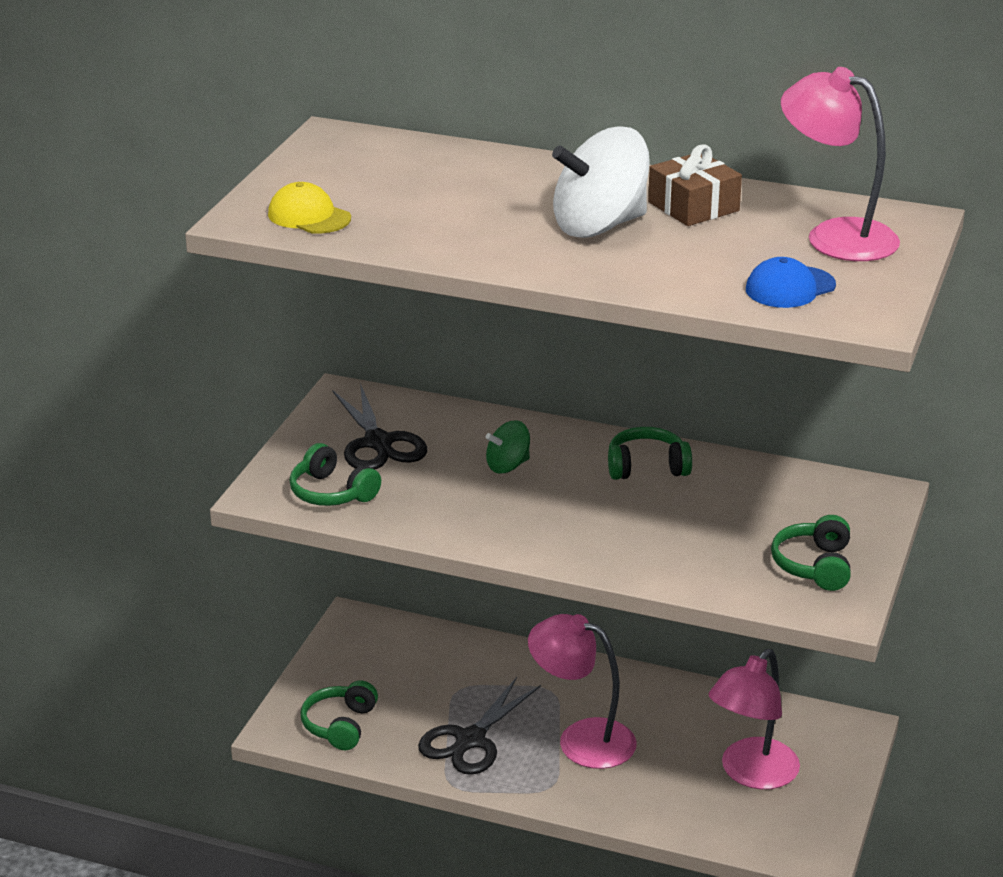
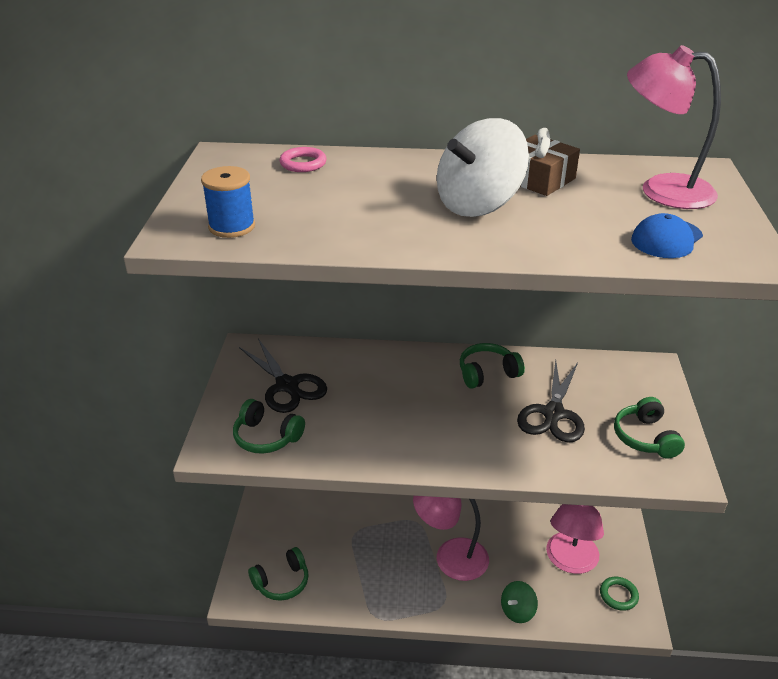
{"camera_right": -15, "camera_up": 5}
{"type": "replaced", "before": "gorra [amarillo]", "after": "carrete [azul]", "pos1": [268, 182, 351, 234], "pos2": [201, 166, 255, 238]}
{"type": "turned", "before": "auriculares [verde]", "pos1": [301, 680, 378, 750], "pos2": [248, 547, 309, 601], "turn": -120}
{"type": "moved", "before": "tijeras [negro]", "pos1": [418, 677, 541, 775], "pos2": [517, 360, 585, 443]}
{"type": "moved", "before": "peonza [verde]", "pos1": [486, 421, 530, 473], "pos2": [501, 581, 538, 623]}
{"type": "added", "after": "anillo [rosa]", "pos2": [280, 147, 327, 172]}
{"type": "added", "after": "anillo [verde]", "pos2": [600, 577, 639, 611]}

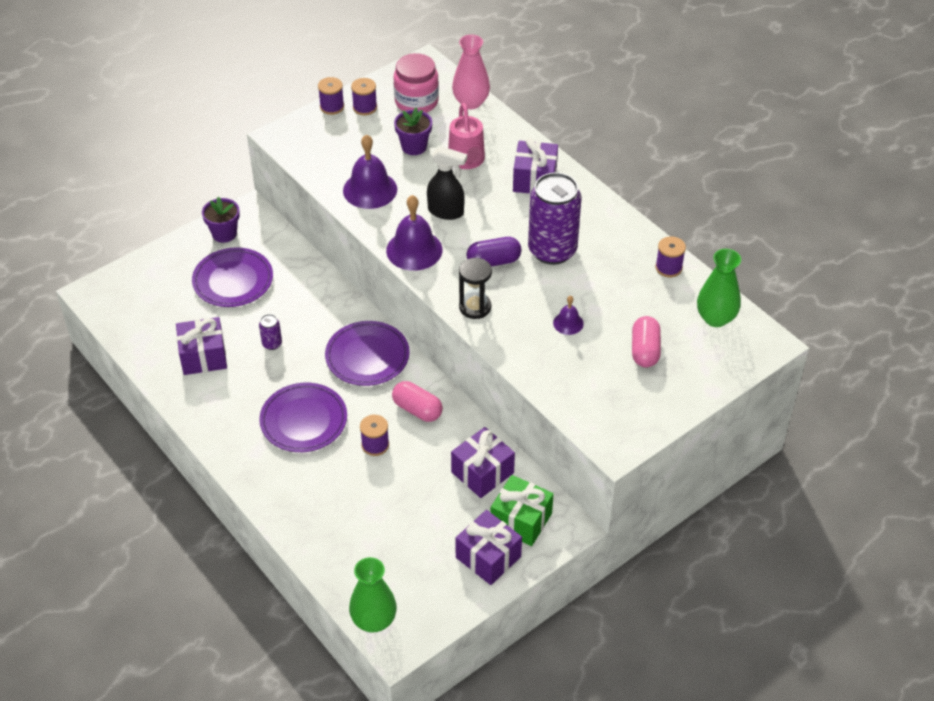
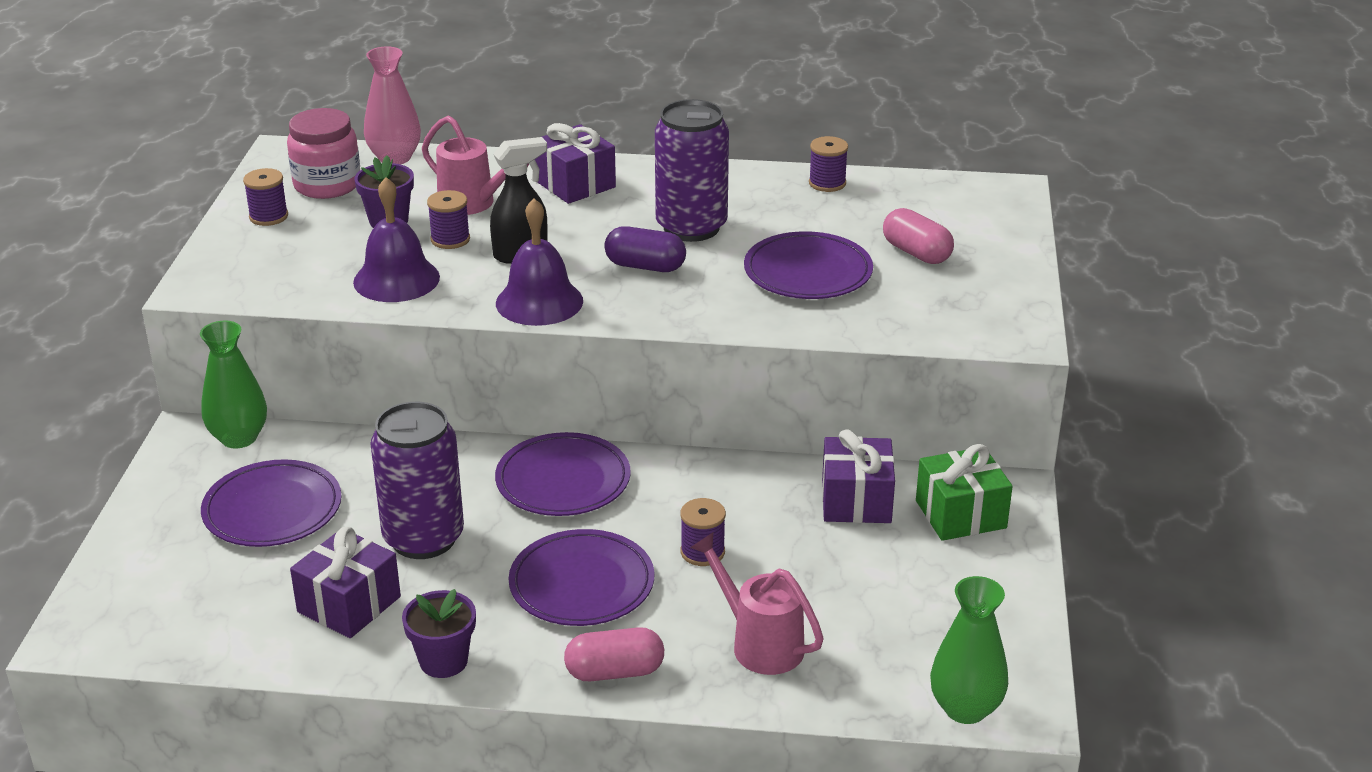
{"camera_right": -45, "camera_up": -15}
{"type": "moved", "before": "maceta [morado]", "pos1": [202, 197, 240, 243], "pos2": [402, 589, 476, 678]}
{"type": "resized", "before": "lata [morado]", "pos1": [259, 314, 282, 350], "pos2": [370, 402, 464, 559], "scale": 2.41}
{"type": "moved", "before": "carrete [morado]", "pos1": [318, 77, 344, 115], "pos2": [427, 190, 470, 249]}
{"type": "moved", "before": "cápsula [rosa]", "pos1": [392, 381, 443, 422], "pos2": [564, 627, 664, 681]}
{"type": "removed", "before": "regalo [morado]", "pos1": [455, 510, 522, 585]}
{"type": "removed", "before": "reloj de arena [negro]", "pos1": [459, 258, 492, 319]}
{"type": "turned", "before": "cápsula [morado]", "pos1": [466, 237, 521, 267], "pos2": [604, 226, 686, 272], "turn": 75}
{"type": "replaced", "before": "campana [morado]", "after": "plato [morado]", "pos1": [553, 296, 584, 335], "pos2": [744, 231, 873, 299]}
{"type": "moved", "before": "florero [verde]", "pos1": [697, 249, 741, 327], "pos2": [200, 321, 267, 448]}
{"type": "added", "after": "regadera [rosa]", "pos2": [690, 533, 824, 675]}

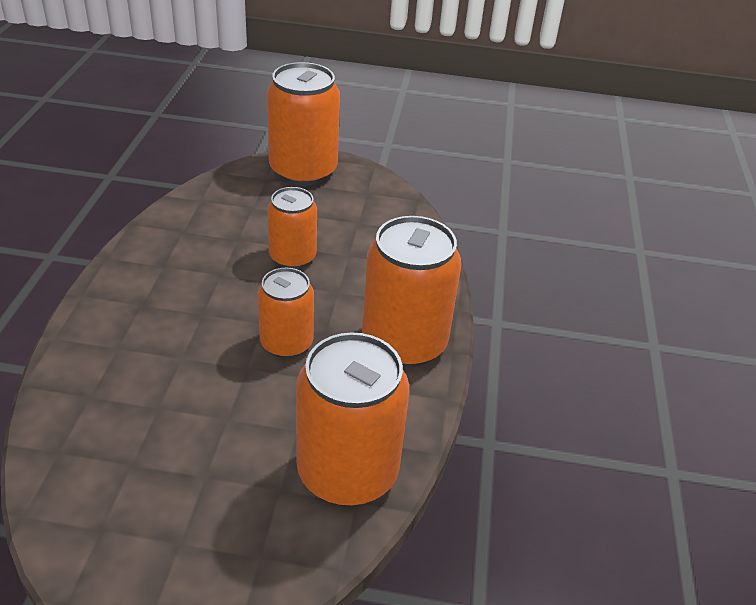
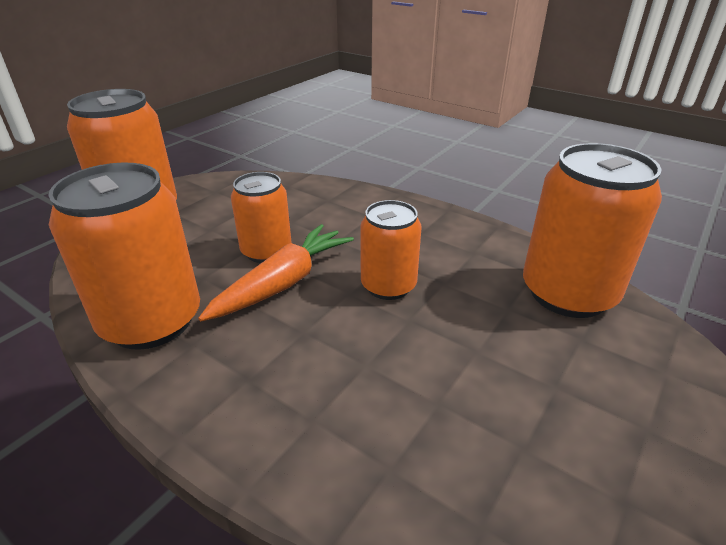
{"camera_right": -60, "camera_up": -5}
{"type": "moved", "before": "lata [naranja]", "pos1": [362, 216, 461, 368], "pos2": [48, 163, 200, 350]}
{"type": "added", "after": "zanahoria [naranja]", "pos2": [198, 224, 354, 322]}

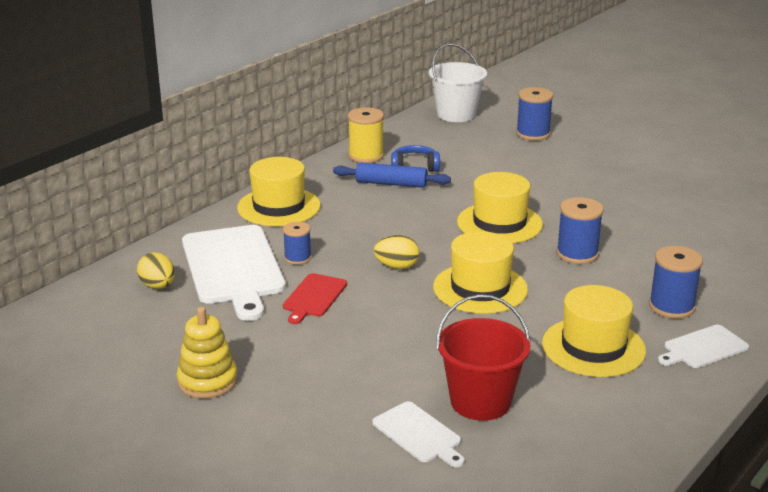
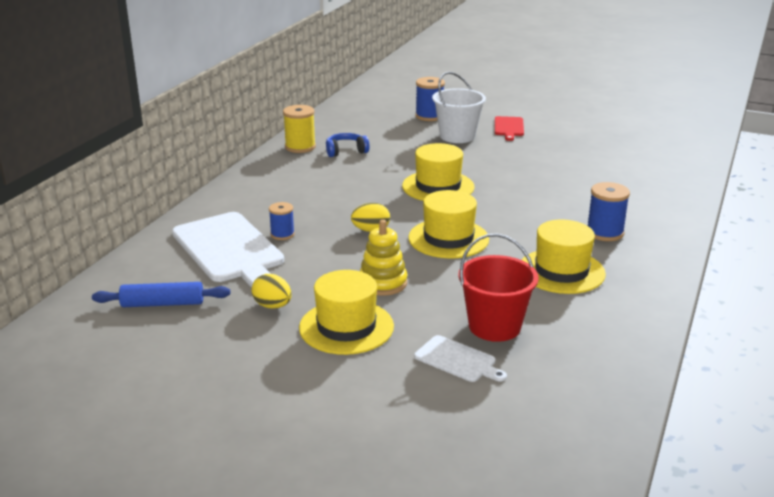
{"camera_right": -15, "camera_up": 0}
{"type": "moved", "before": "huevo [amarillo]", "pos1": [137, 252, 175, 289], "pos2": [252, 274, 292, 309]}
{"type": "moved", "before": "juguete apilable [amarillo]", "pos1": [177, 307, 238, 399], "pos2": [360, 220, 407, 296]}
{"type": "moved", "before": "sombrero [amarillo]", "pos1": [237, 157, 321, 226], "pos2": [299, 270, 394, 355]}
{"type": "moved", "before": "tabla de cortar [rojo]", "pos1": [283, 273, 347, 324], "pos2": [495, 116, 524, 141]}
{"type": "moved", "before": "rodillo [azul]", "pos1": [333, 162, 451, 188], "pos2": [92, 282, 230, 307]}
{"type": "moved", "before": "balde [blanco]", "pos1": [429, 43, 487, 122], "pos2": [432, 72, 486, 143]}
{"type": "removed", "before": "carrete [azul]", "pos1": [556, 197, 604, 264]}
{"type": "removed", "before": "tabla de cortar [blanco]", "pos1": [658, 325, 749, 368]}

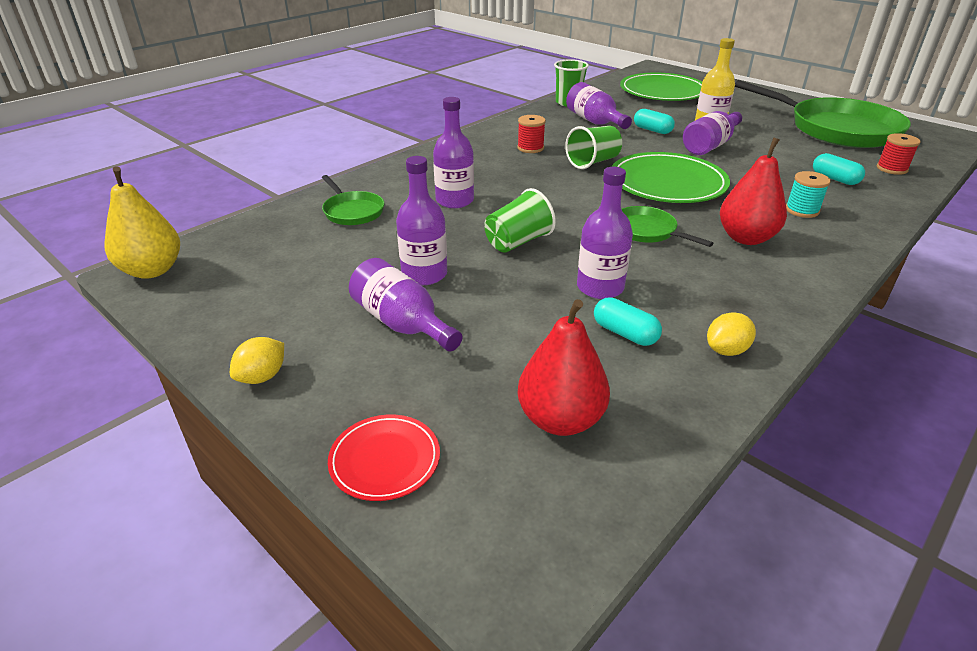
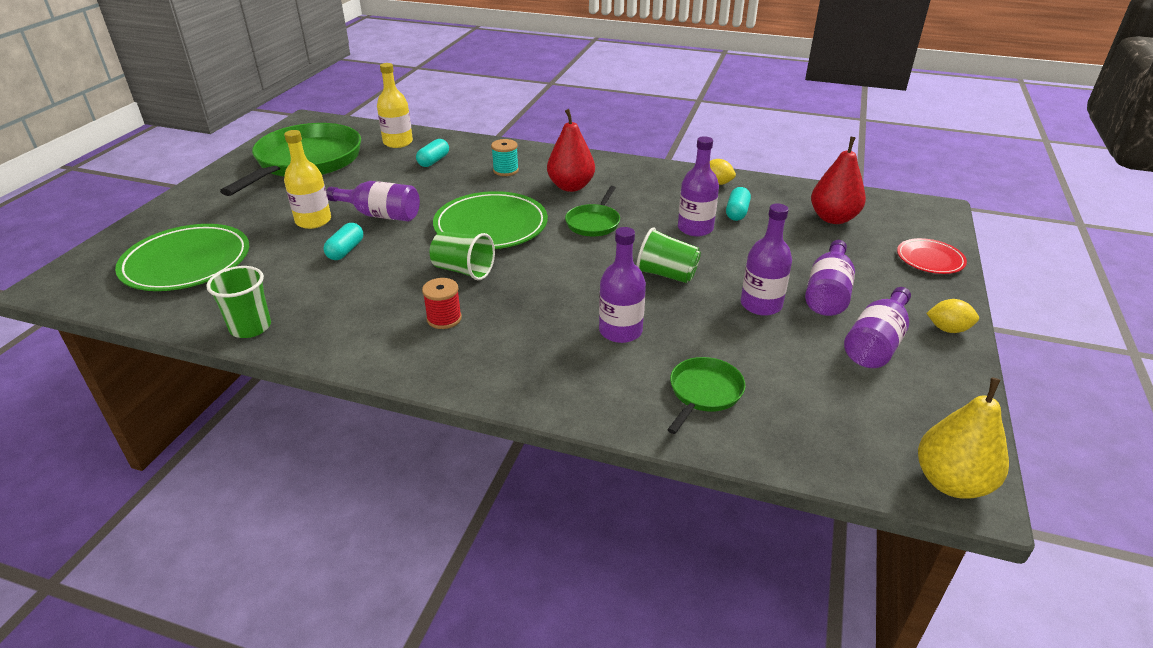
{"camera_right": -115, "camera_up": 0}
{"type": "moved", "before": "botella [morado]", "pos1": [566, 82, 632, 129], "pos2": [844, 287, 911, 368]}
{"type": "replaced", "before": "carrete [rojo]", "after": "botella [amarillo]", "pos1": [877, 133, 920, 175], "pos2": [377, 63, 413, 148]}

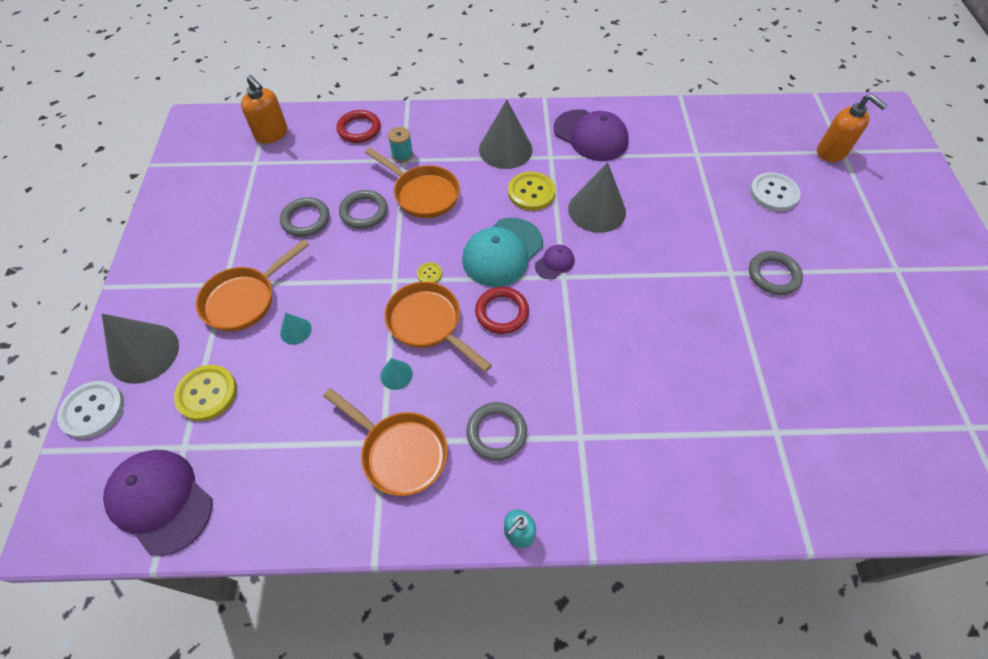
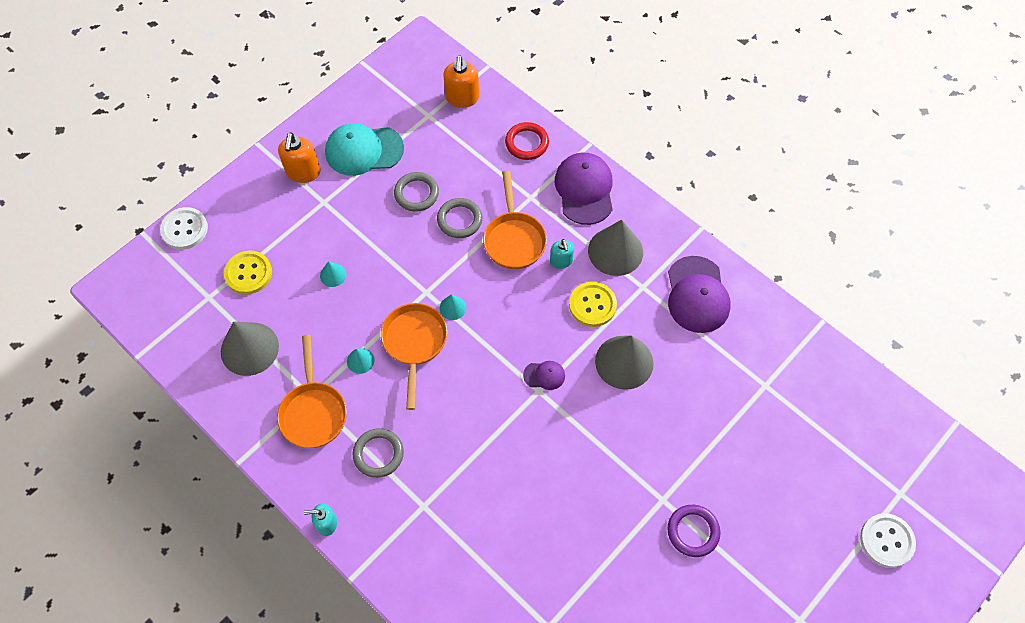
{"camera_right": 45, "camera_up": 5}
{"type": "moved", "before": "cono [gris]", "pos1": [102, 314, 179, 384], "pos2": [221, 321, 279, 376]}
{"type": "moved", "before": "gorra [morado]", "pos1": [103, 450, 212, 556], "pos2": [555, 153, 613, 225]}
{"type": "removed", "before": "sartén [naranja]", "pos1": [196, 239, 309, 332]}
{"type": "removed", "before": "carrete [turquesa]", "pos1": [388, 127, 413, 163]}
{"type": "replaced", "before": "botón [amarillo]", "after": "cono [turquesa]", "pos1": [417, 262, 442, 283], "pos2": [440, 295, 466, 320]}
{"type": "moved", "before": "gorra [turquesa]", "pos1": [462, 218, 543, 287], "pos2": [325, 123, 404, 176]}
{"type": "removed", "before": "anillo [rojo]", "pos1": [475, 287, 529, 334]}
{"type": "recoloured", "before": "anillo [gris]", "after": "anillo [morado]", "pos1": [749, 251, 803, 295], "pos2": [667, 505, 721, 557]}
{"type": "moved", "before": "botón [blanco]", "pos1": [750, 172, 801, 211], "pos2": [860, 513, 916, 568]}
{"type": "moved", "before": "dispensador de jabón [naranja]", "pos1": [817, 94, 887, 162], "pos2": [278, 132, 320, 183]}
{"type": "added", "after": "dispensador de jabón [turquesa]", "pos2": [550, 239, 574, 269]}

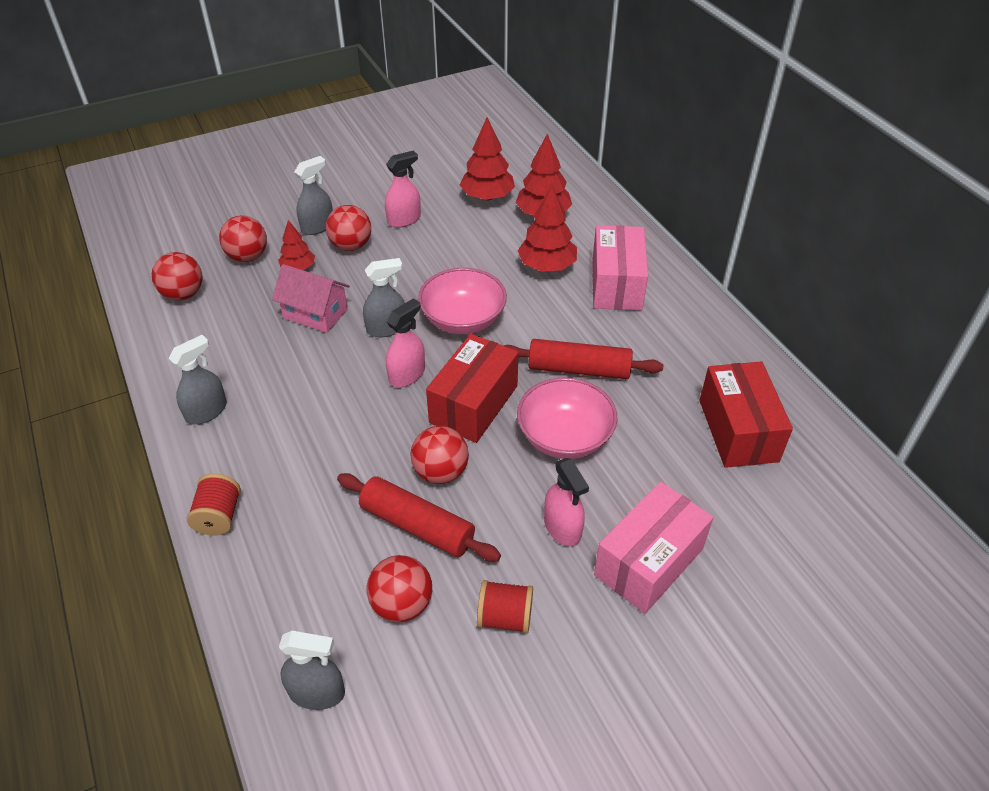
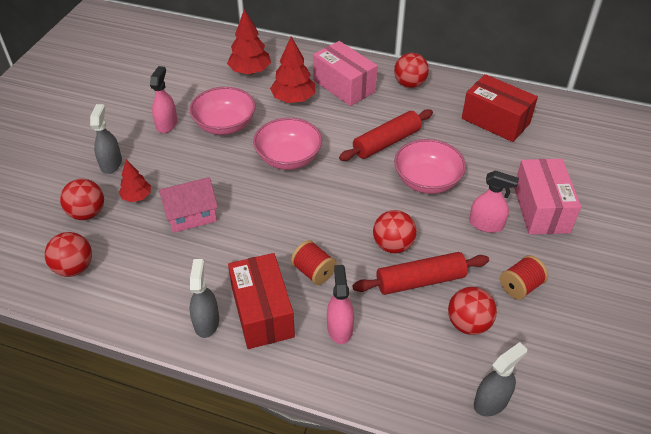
{"camera_right": -45, "camera_up": 0}
{"type": "moved", "before": "carrete [rojo]", "pos1": [187, 473, 241, 535], "pos2": [291, 240, 337, 285]}
{"type": "moved", "before": "pelota [rojo]", "pos1": [326, 205, 371, 251], "pos2": [394, 53, 429, 88]}
{"type": "removed", "before": "pulverizador [gris]", "pos1": [363, 258, 405, 337]}
{"type": "moved", "before": "pulverizador [rosa]", "pos1": [386, 298, 425, 387], "pos2": [327, 265, 354, 344]}
{"type": "moved", "before": "caja [rojo]", "pos1": [426, 334, 518, 443], "pos2": [228, 253, 295, 349]}
{"type": "removed", "before": "árbol [rojo]", "pos1": [460, 117, 515, 201]}
{"type": "added", "after": "cuenco [rosa]", "pos2": [189, 87, 255, 135]}

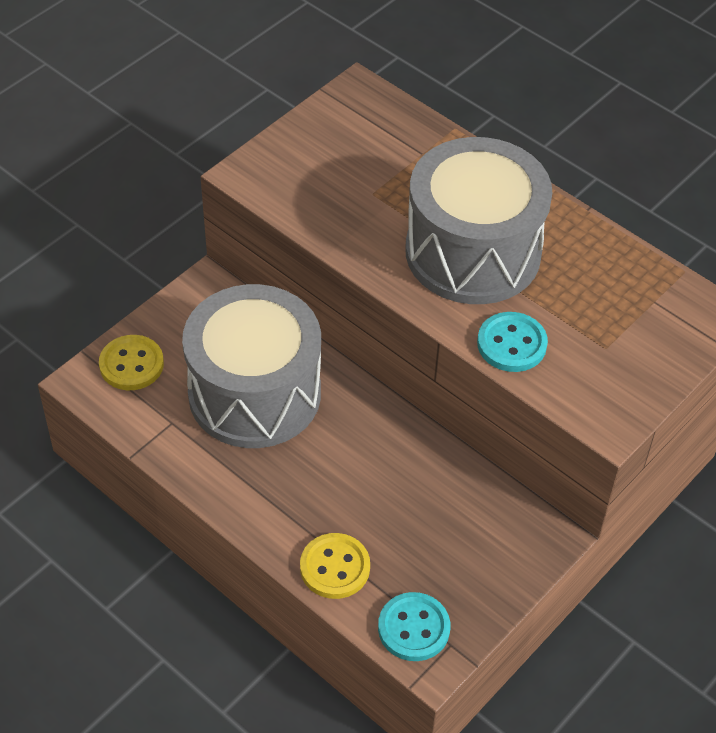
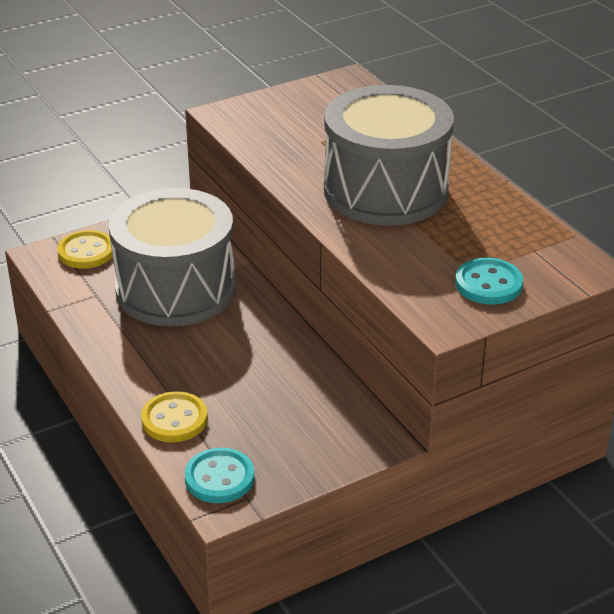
{"camera_right": 20, "camera_up": -15}
{"type": "moved", "before": "botón [turquesa]", "pos1": [477, 312, 548, 372], "pos2": [455, 258, 523, 305]}

